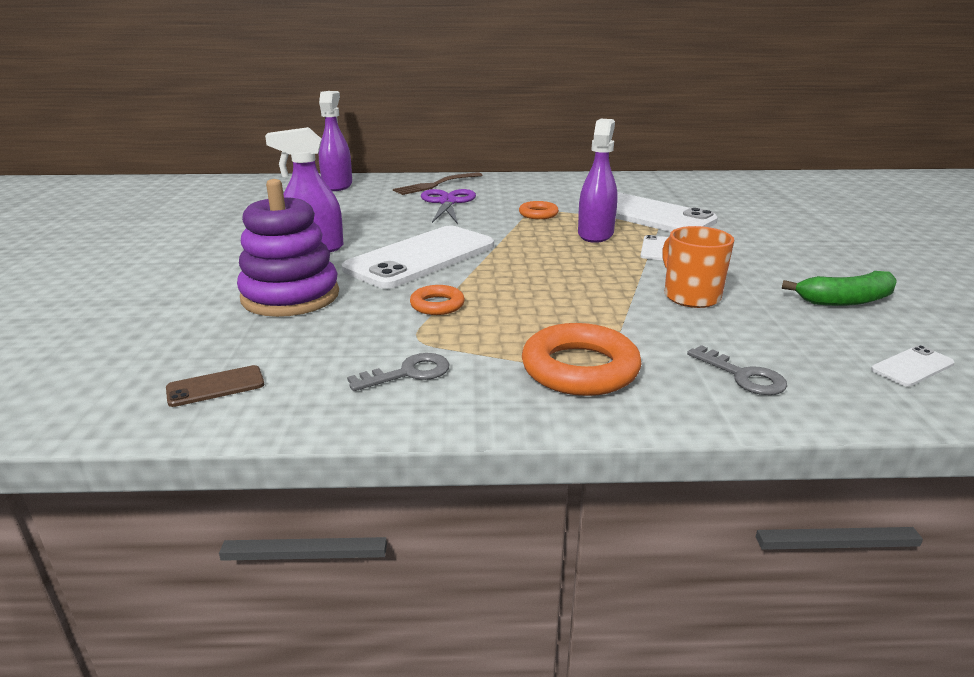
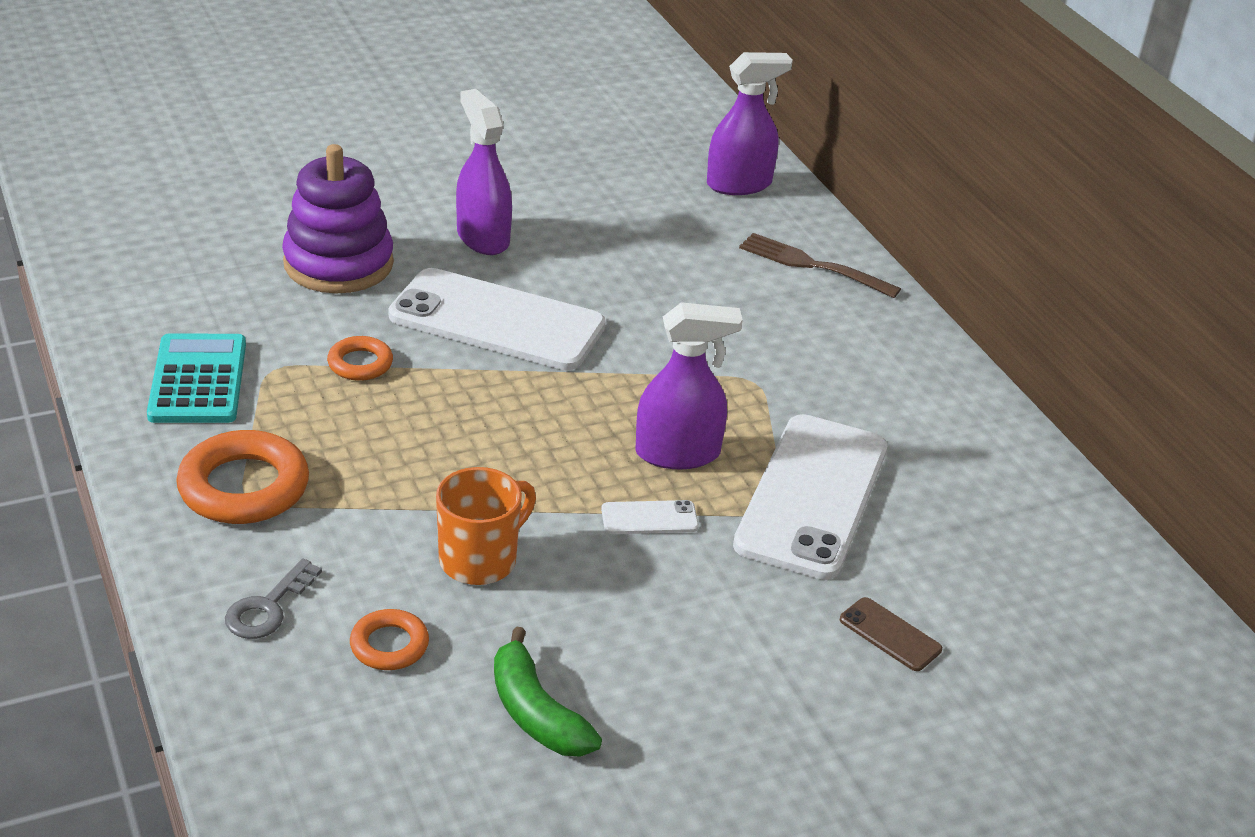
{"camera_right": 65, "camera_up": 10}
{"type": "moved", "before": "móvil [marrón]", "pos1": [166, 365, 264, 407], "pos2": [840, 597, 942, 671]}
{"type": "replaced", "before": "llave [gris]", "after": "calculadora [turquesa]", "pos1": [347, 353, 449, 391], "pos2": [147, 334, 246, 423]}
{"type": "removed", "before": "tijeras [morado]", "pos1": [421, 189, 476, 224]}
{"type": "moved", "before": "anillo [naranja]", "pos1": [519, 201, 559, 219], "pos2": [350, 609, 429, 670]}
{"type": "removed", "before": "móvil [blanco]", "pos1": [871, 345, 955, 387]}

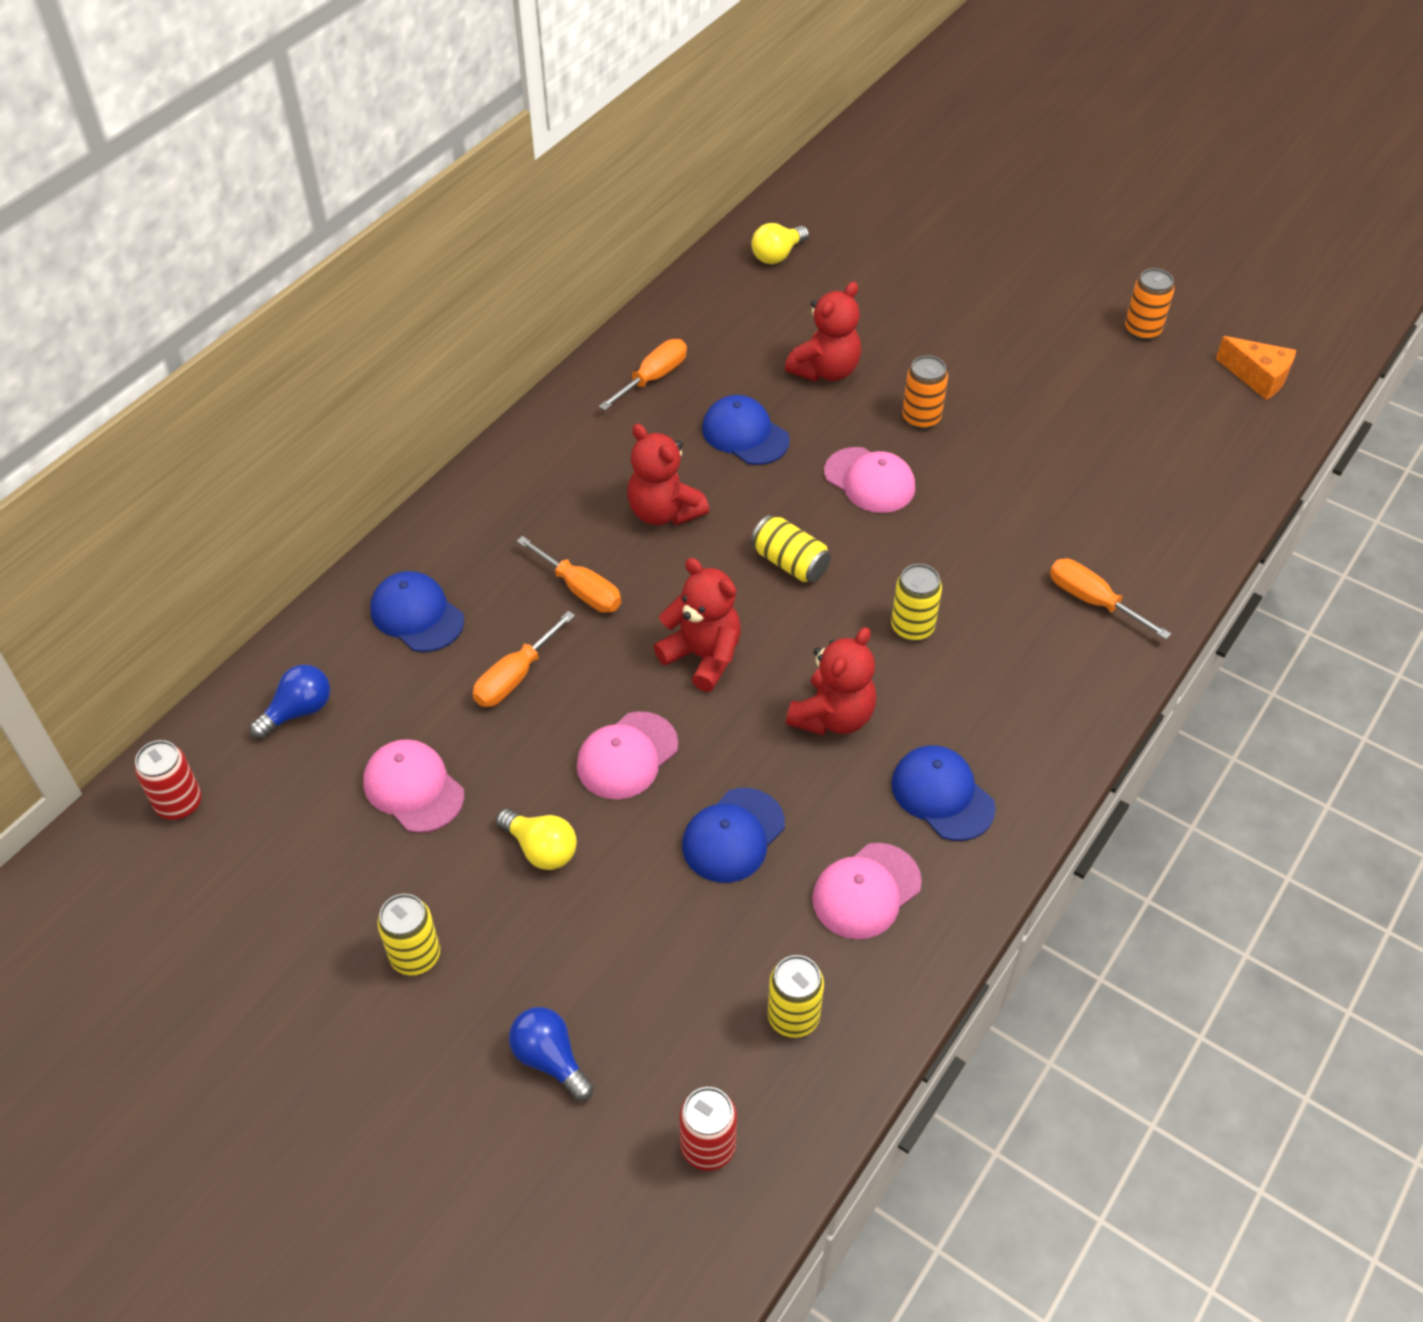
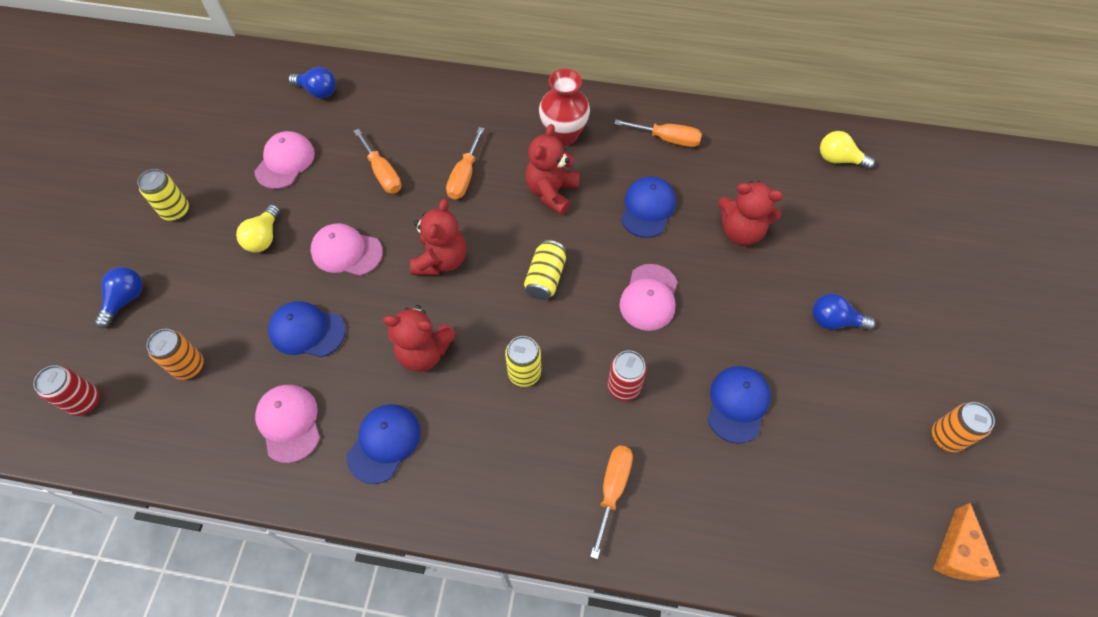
{"camera_right": 65, "camera_up": 10}
{"type": "moved", "before": "lata [rojo]", "pos1": [135, 740, 202, 820], "pos2": [607, 350, 647, 401]}
{"type": "moved", "before": "gorra [azul]", "pos1": [370, 571, 464, 652], "pos2": [708, 366, 771, 444]}
{"type": "turned", "before": "destornillador [naranja]", "pos1": [473, 611, 575, 707], "pos2": [354, 129, 401, 193], "turn": -135}
{"type": "removed", "before": "lata [amarillo]", "pos1": [767, 955, 824, 1038]}
{"type": "turned", "before": "gorra [rosa]", "pos1": [812, 843, 922, 939], "pos2": [255, 385, 320, 463], "turn": 45}
{"type": "moved", "before": "lata [naranja]", "pos1": [902, 355, 948, 429], "pos2": [146, 329, 204, 380]}
{"type": "added", "after": "florero [rojo]", "pos2": [539, 69, 590, 146]}
{"type": "added", "after": "bombilla [azul]", "pos2": [812, 294, 875, 331]}

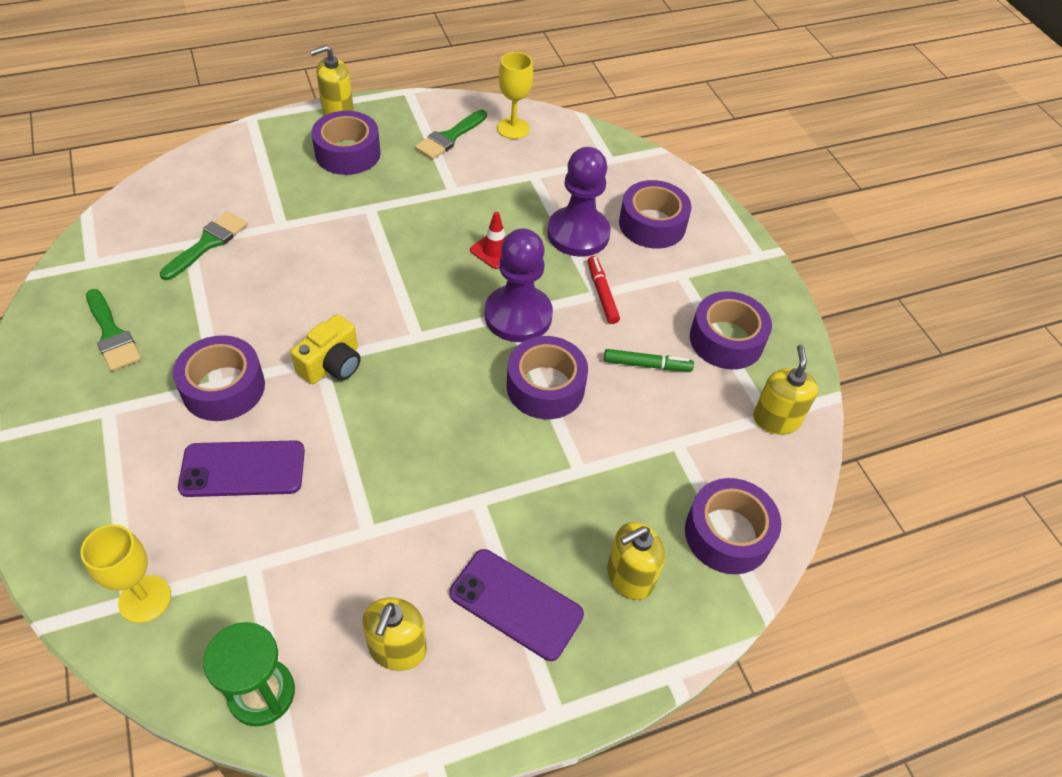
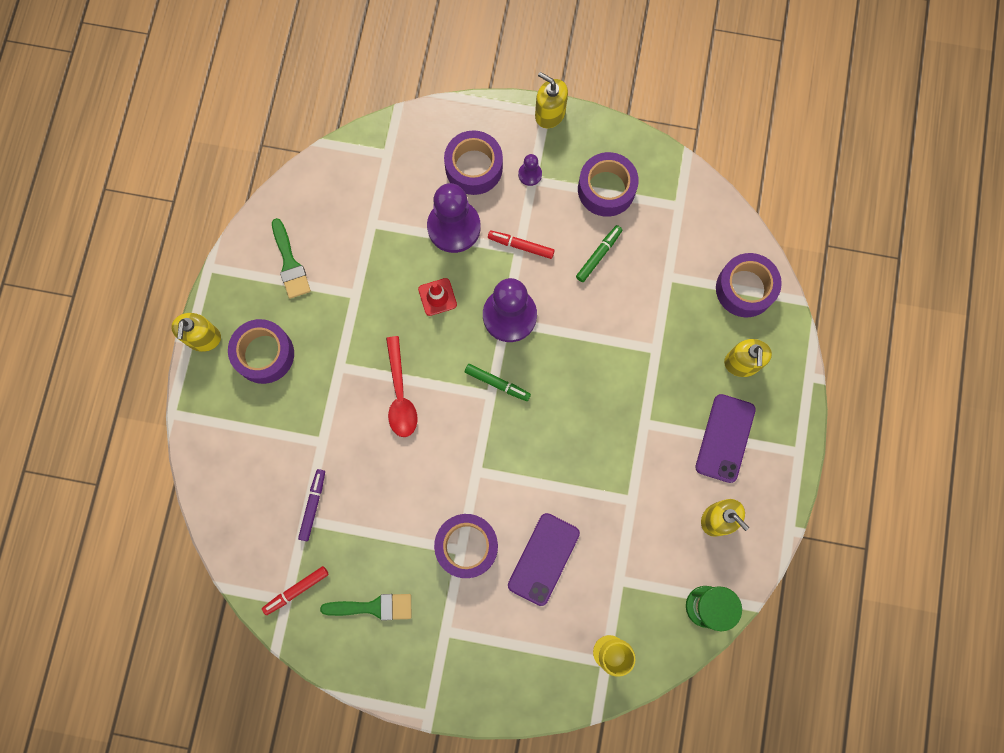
{"camera_right": -55, "camera_up": 25}
{"type": "replaced", "before": "pincel [verde]", "after": "rotulador [morado]", "pos1": [160, 211, 248, 280], "pos2": [298, 469, 325, 541]}
{"type": "removed", "before": "cámara [amarillo]", "pos1": [291, 314, 361, 384]}
{"type": "turned", "before": "móvil [morado]", "pos1": [450, 549, 584, 661], "pos2": [695, 394, 756, 483], "turn": -45}
{"type": "removed", "before": "copa [amarillo]", "pos1": [497, 52, 533, 139]}
{"type": "removed", "before": "cinta adhesiva [morado]", "pos1": [507, 336, 588, 419]}
{"type": "moved", "before": "dispensador de jabón [amarillo]", "pos1": [753, 345, 818, 435], "pos2": [535, 72, 568, 128]}
{"type": "added", "after": "rotulador [rojo]", "pos2": [262, 566, 328, 615]}
{"type": "added", "after": "cuchara [rojo]", "pos2": [386, 336, 417, 437]}
{"type": "added", "after": "rotulador [verde]", "pos2": [465, 364, 531, 401]}
{"type": "added", "after": "peón [morado]", "pos2": [518, 154, 542, 186]}

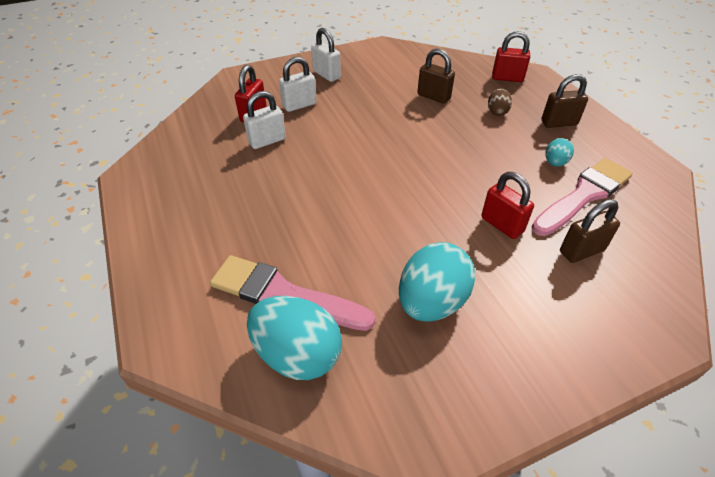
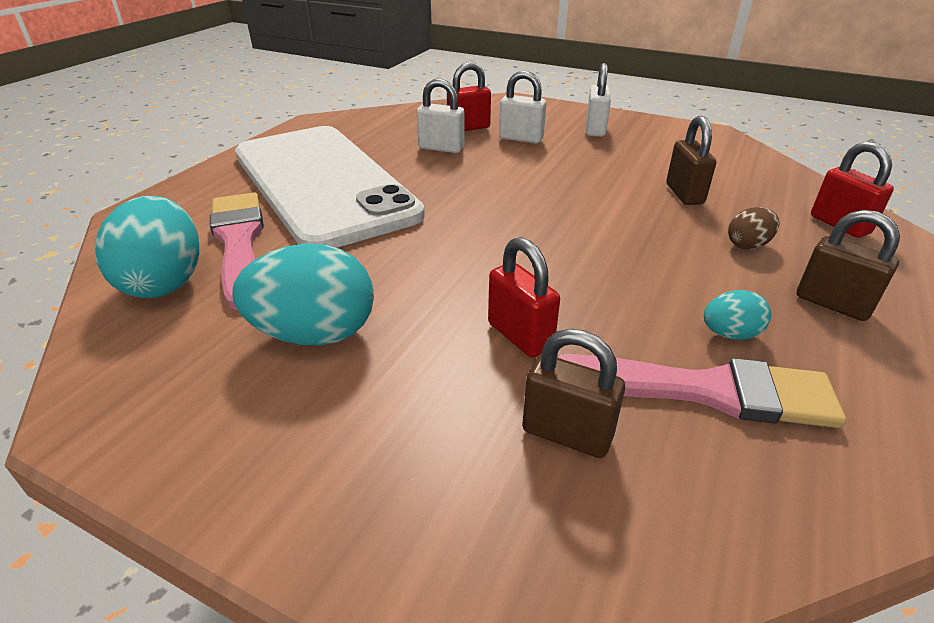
{"camera_right": 50, "camera_up": -10}
{"type": "turned", "before": "candado [rojo]", "pos1": [481, 172, 534, 239], "pos2": [488, 237, 560, 358], "turn": -45}
{"type": "added", "after": "móvil [blanco]", "pos2": [235, 126, 425, 248]}

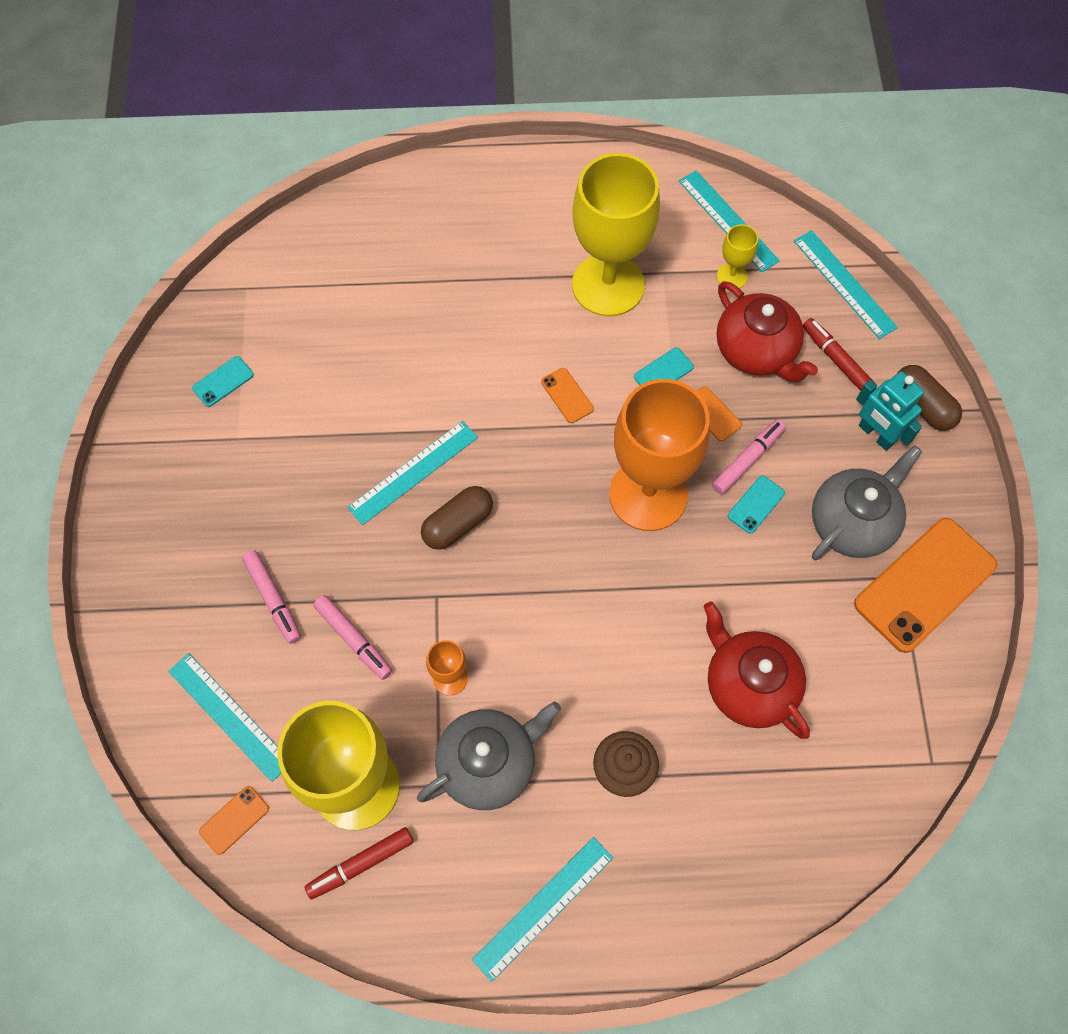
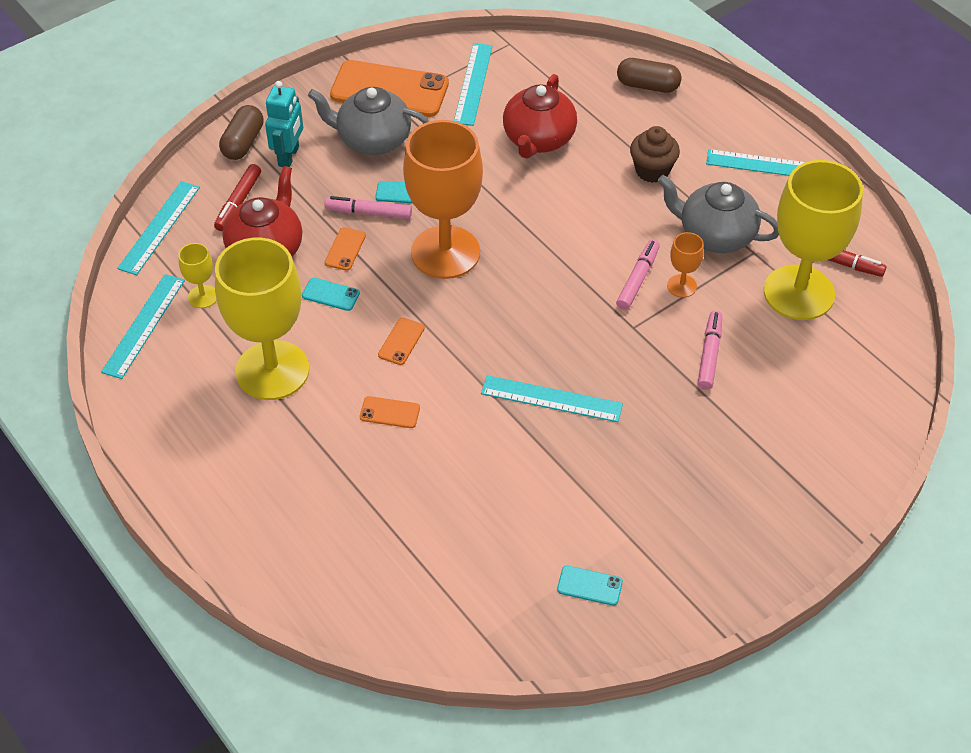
{"camera_right": -125, "camera_up": -15}
{"type": "moved", "before": "regla [turquesa]", "pos1": [168, 653, 281, 782], "pos2": [454, 43, 493, 126]}
{"type": "moved", "before": "móvil [naranja]", "pos1": [199, 786, 269, 855], "pos2": [360, 396, 420, 428]}
{"type": "moved", "before": "rotulador [rosa]", "pos1": [242, 550, 301, 644], "pos2": [616, 240, 660, 310]}
{"type": "moved", "before": "cápsula [marrón]", "pos1": [421, 486, 493, 550], "pos2": [617, 58, 681, 93]}

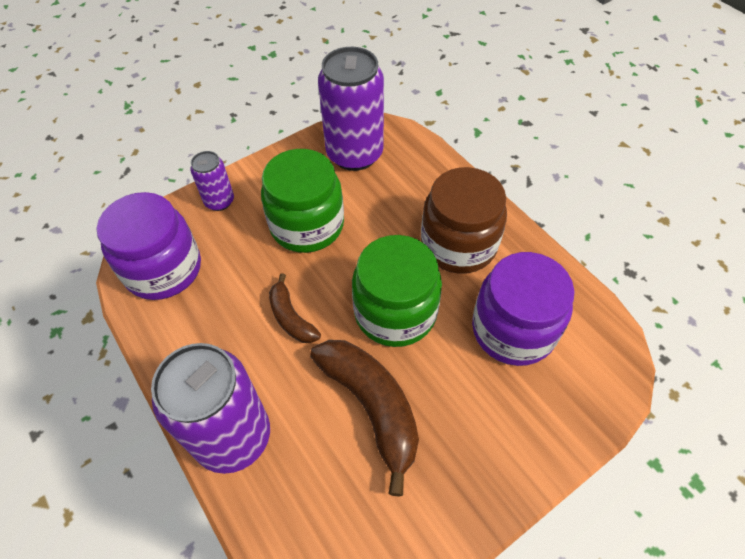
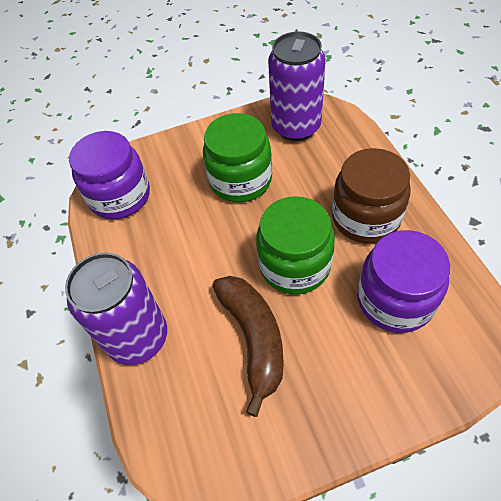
{"camera_right": 20, "camera_up": 0}
{"type": "removed", "before": "lata [morado]", "pos1": [190, 151, 234, 211]}
{"type": "removed", "before": "plátano [marrón]", "pos1": [269, 273, 321, 343]}

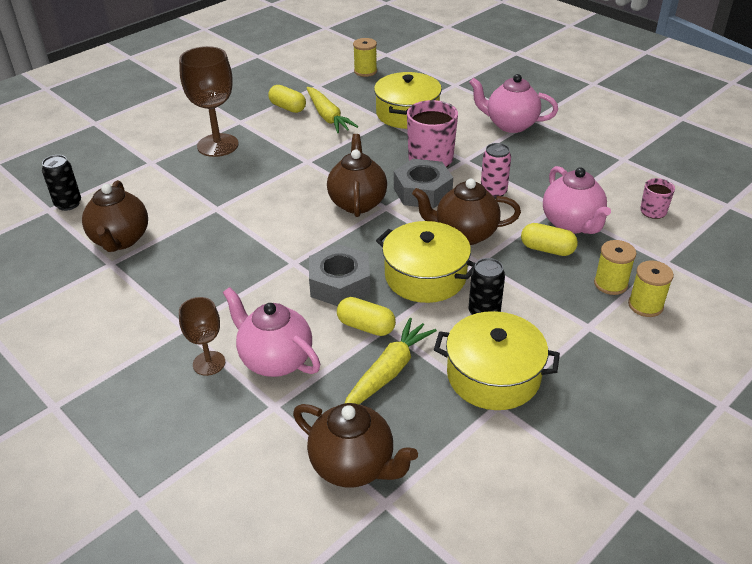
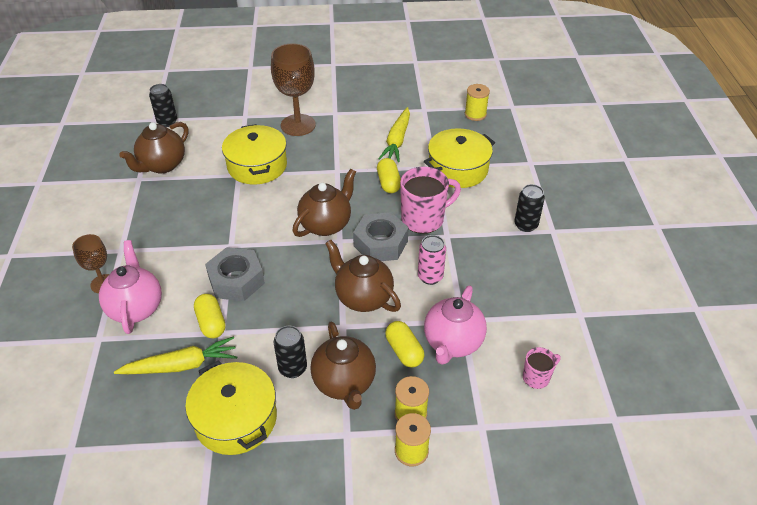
{"camera_right": 40, "camera_up": 5}
{"type": "moved", "before": "cápsula [amarillo]", "pos1": [268, 85, 306, 113], "pos2": [377, 158, 401, 193]}
{"type": "moved", "before": "tetera [marrón]", "pos1": [293, 403, 418, 487], "pos2": [310, 321, 376, 410]}
{"type": "moved", "before": "olla [amarillo]", "pos1": [376, 221, 475, 303], "pos2": [222, 124, 287, 185]}
{"type": "replaced", "before": "tetera [rosa]", "after": "lata [negro]", "pos1": [469, 74, 558, 133], "pos2": [514, 184, 545, 232]}

